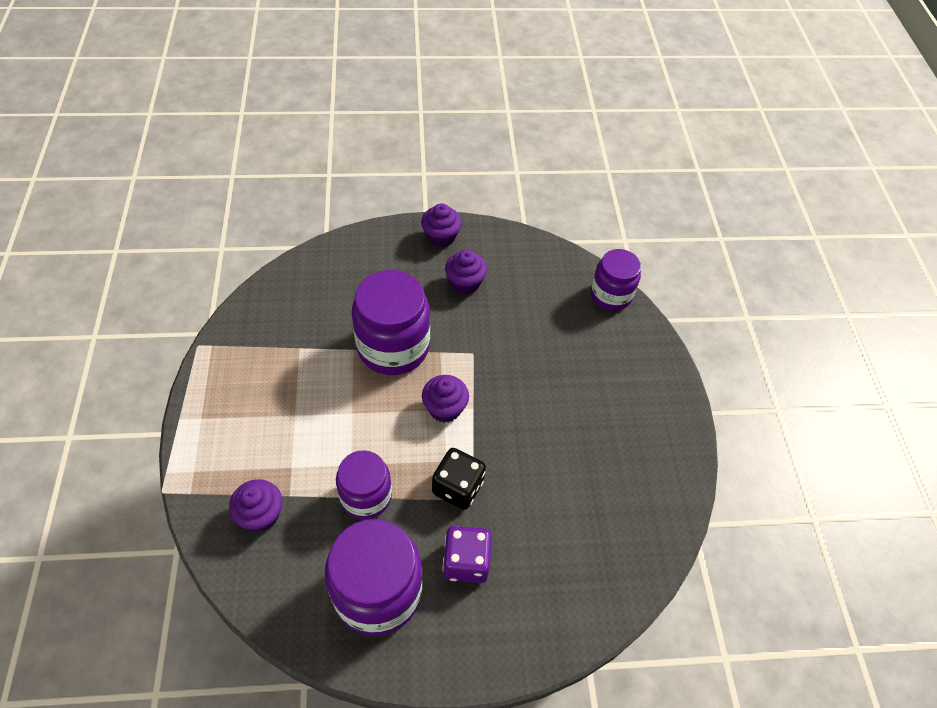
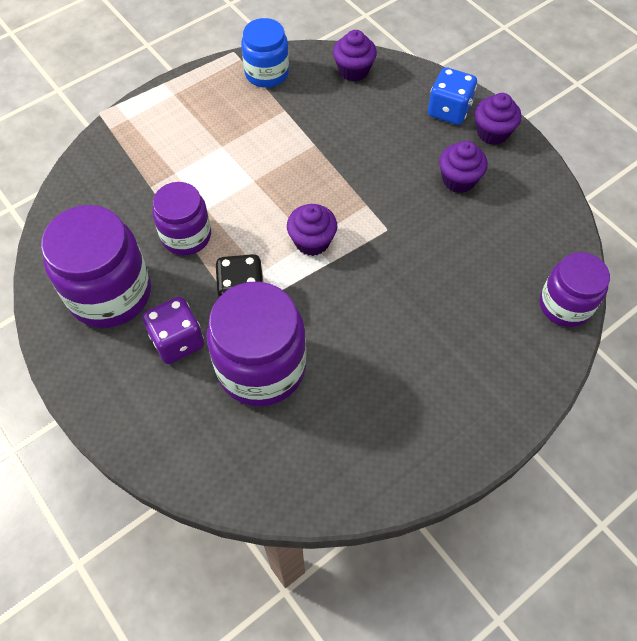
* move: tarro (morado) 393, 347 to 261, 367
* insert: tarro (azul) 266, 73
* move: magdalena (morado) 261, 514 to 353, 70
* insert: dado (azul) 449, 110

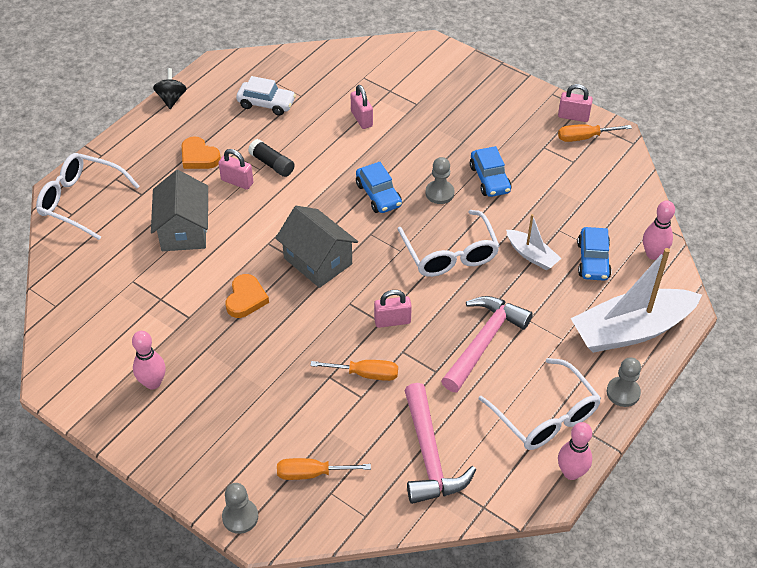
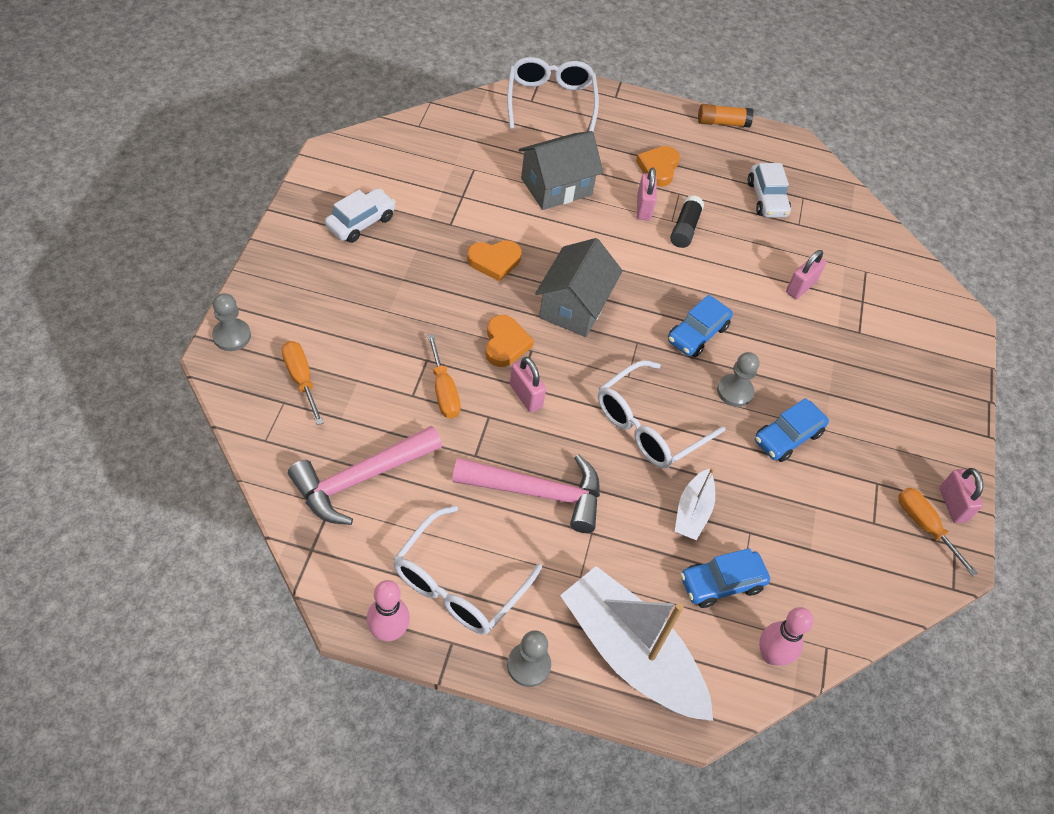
* replace: bolo (rosa) 153, 383 to coche (blanco) 361, 222
* insert: corazón (naranja) 505, 344
* replace: peonza (negro) 171, 99 to barra de pegamento (naranja) 722, 123

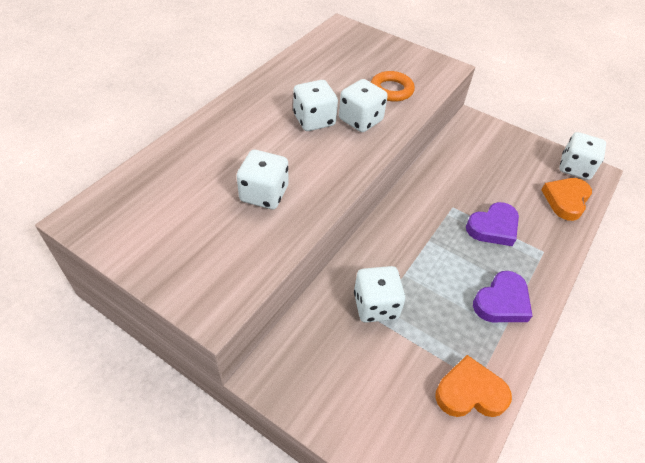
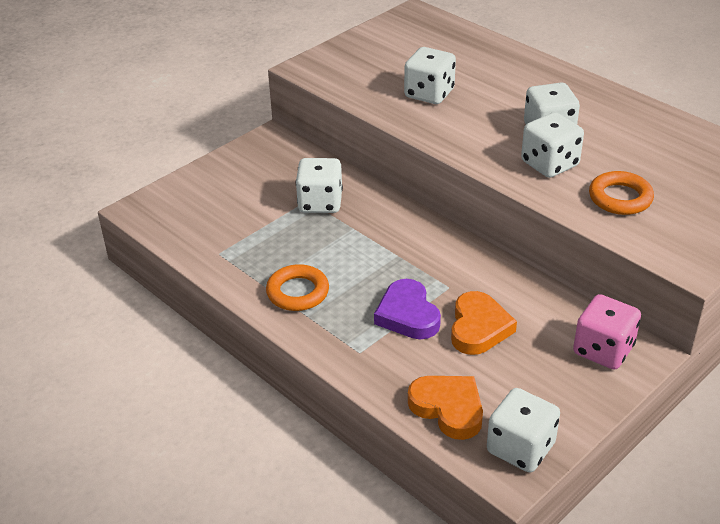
* replace: corazón (morado) 502, 302 to anillo (naranja) 297, 292
* move: corazón (naranja) 470, 392 to 478, 328
* insert: dado (rosa) 603, 350

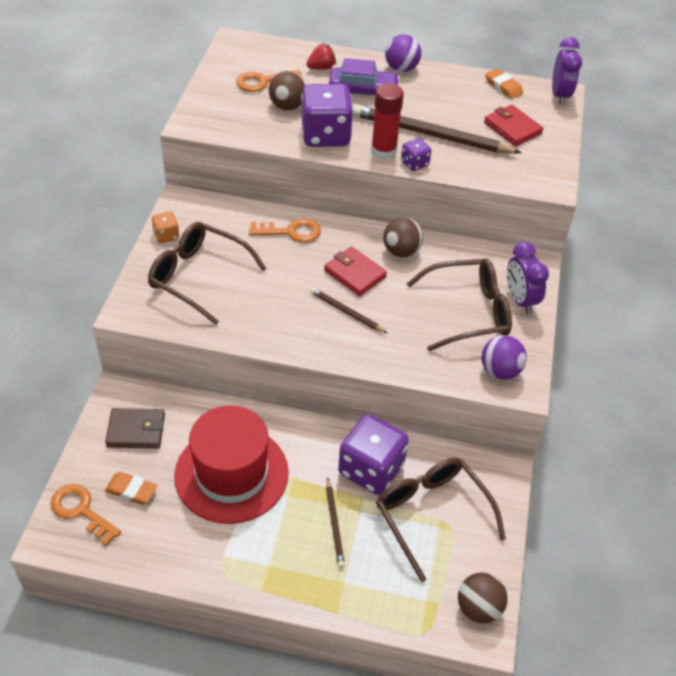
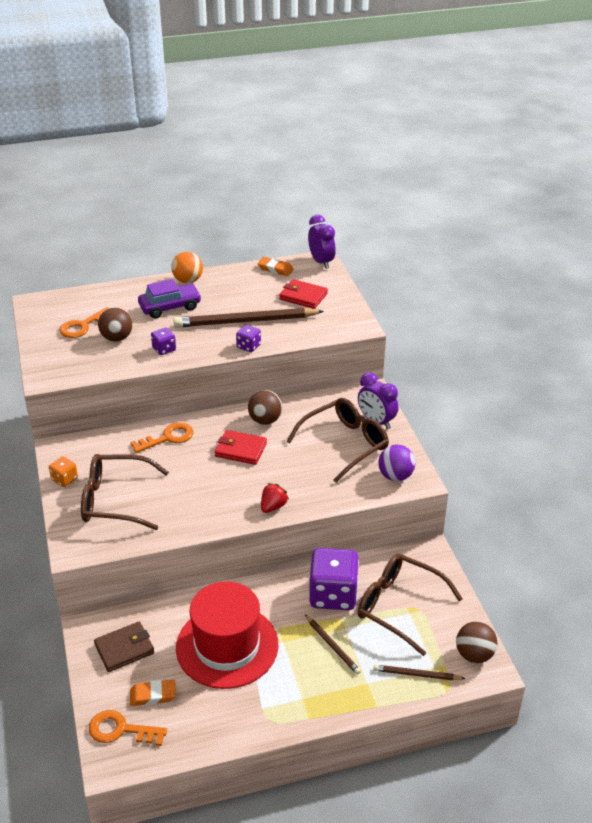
* resize: dado (morado) 325, 135 = 164, 349 x0.47
* recolor: pelota (morado) 401, 69 to pelota (naranja) 188, 280
* move: fresa (rojo) 321, 68 to 273, 506
* move: lápiz (marrón) 346, 312 to 416, 674
* delete: barra de pegamento (rojo) 383, 151

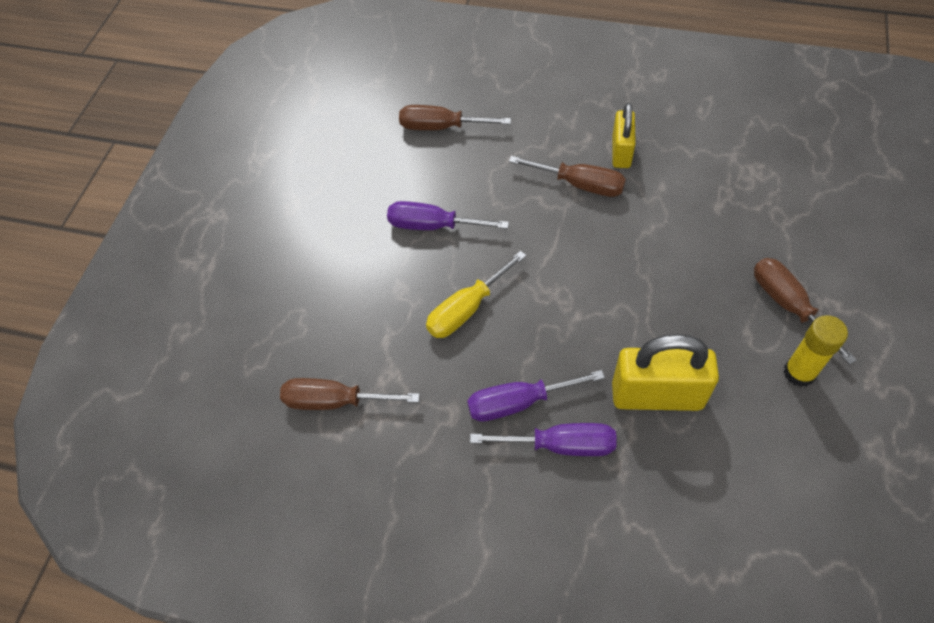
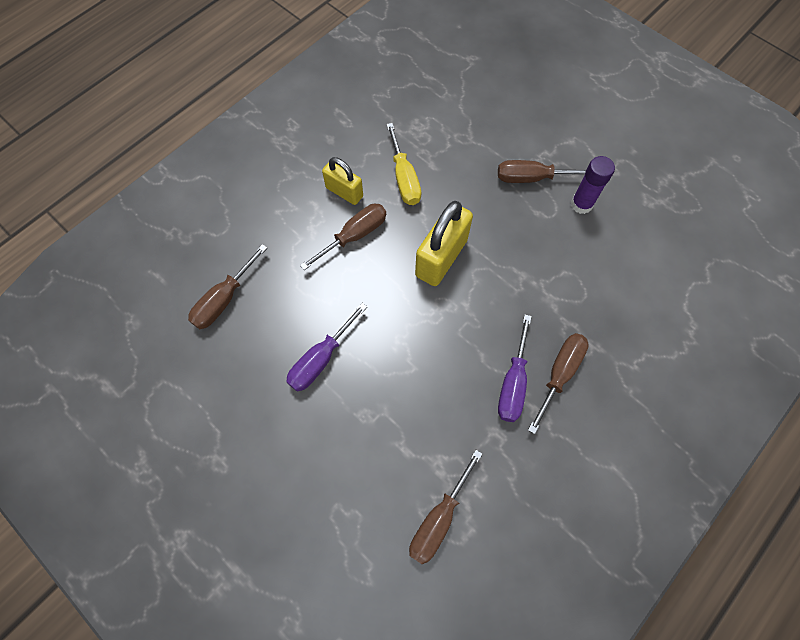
* move: destornillador (amarillo) 466, 309 to 404, 178
* move: candado (amarillo) 657, 395 to 441, 258
* recolor: destornillador (morado) 561, 445 to destornillador (marrón) 559, 374
* recolor: barra de pegamento (amarillo) 799, 373 to barra de pegamento (morado) 581, 204

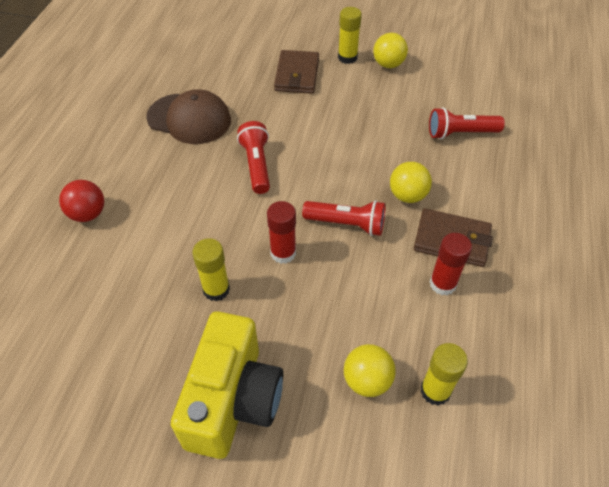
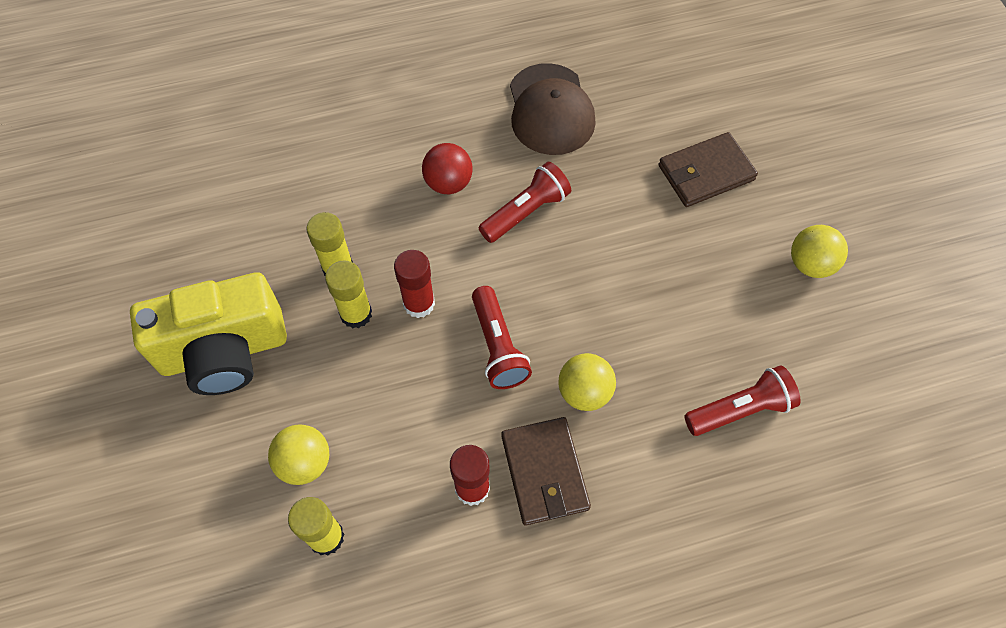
* move: barra de pegamento (amarillo) 347, 57 to 356, 314
* move: pelota (rojo) 88, 214 to 448, 183
* rotate: lámpara de mano (rojo) 460, 133 = 740, 409 105 degrees clockwise

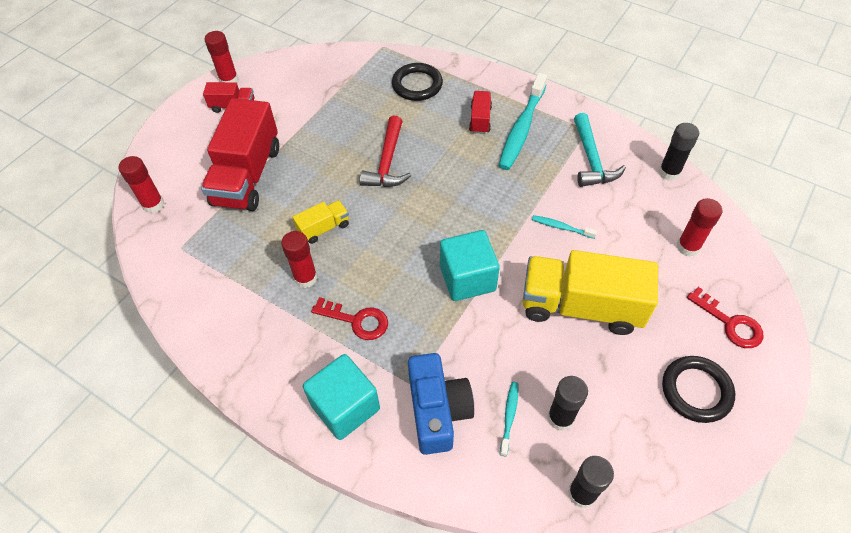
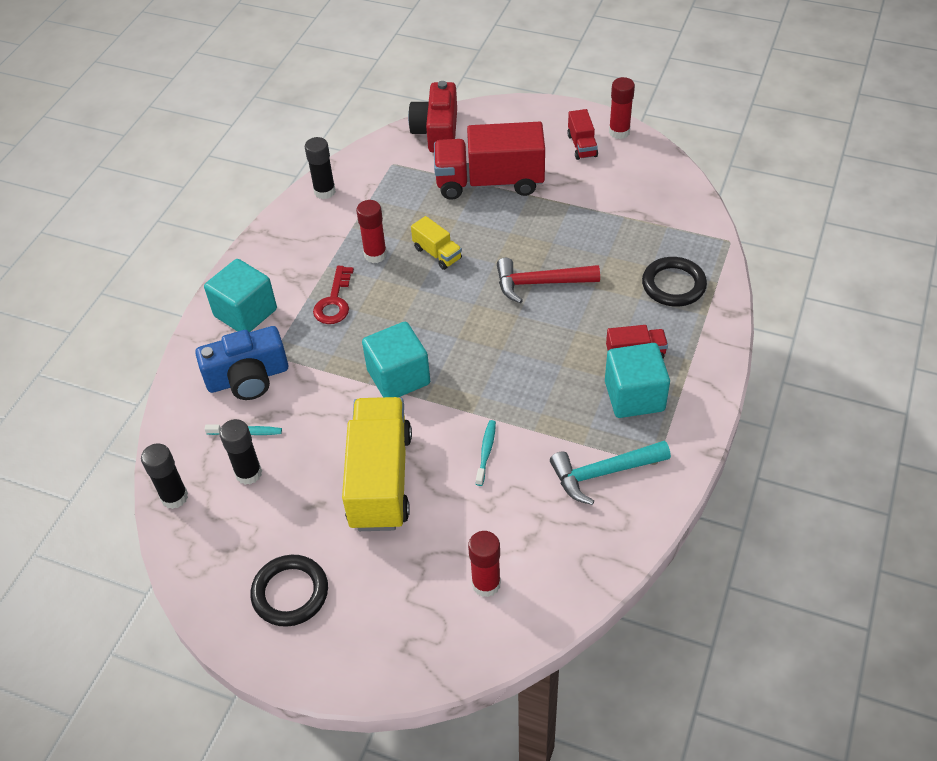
* move: barra de pegamento (negro) 669, 172 to 324, 191
* replace: barra de pegamento (rojo) 153, 205 to cámara (rojo) 437, 131
* replace: cepillo de dientes (turquesa) 522, 128 to cubo (turquesa) 634, 396
* delete: llave (rojo) 730, 323

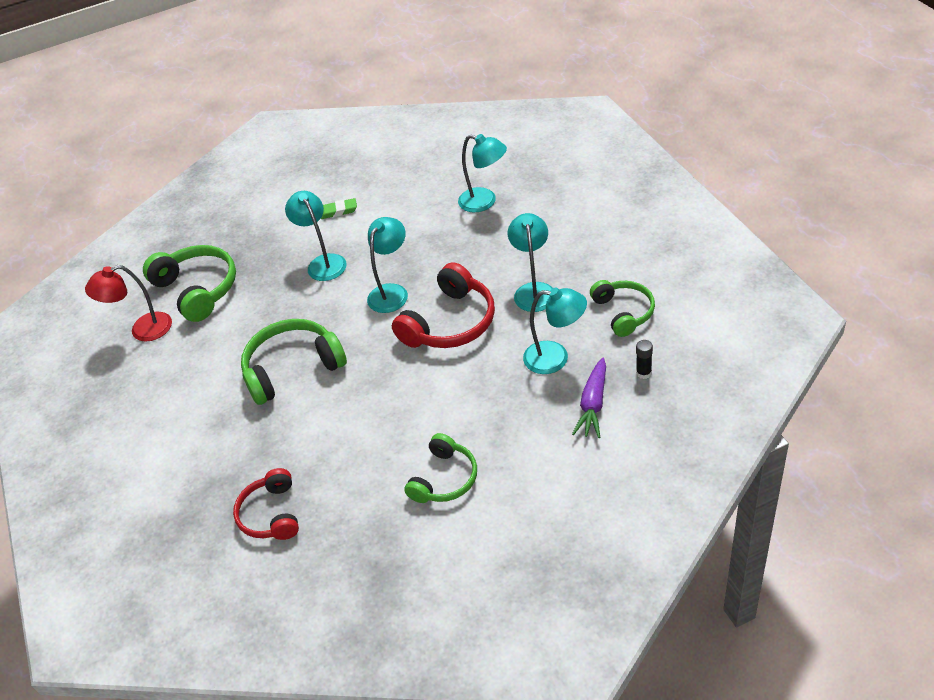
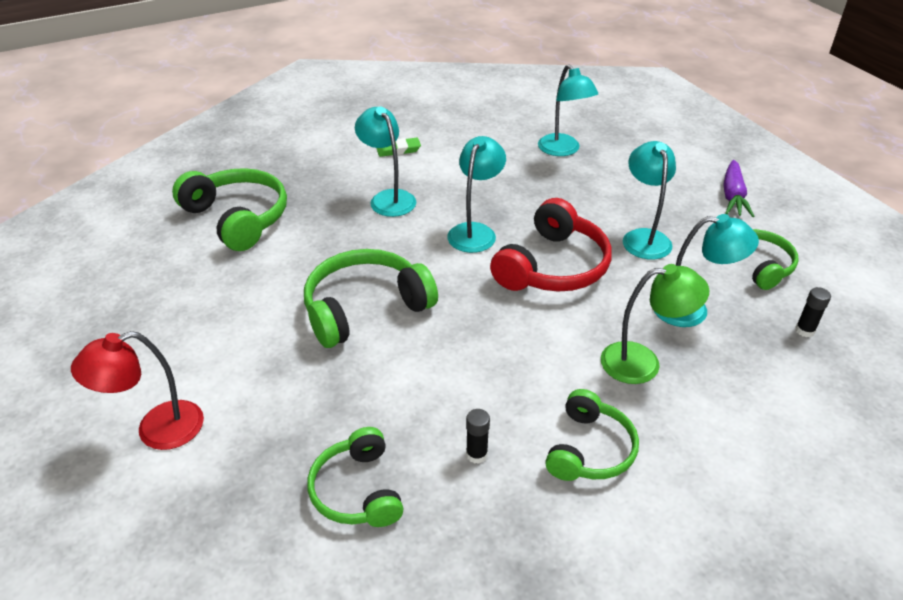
* move: lámpara (rojo) 143, 330 to 156, 430
* recolor: auriculares (rojo) 271, 514 to auriculares (verde) 357, 490
* insert: barra de pegamento (negro) 476, 454
* rotate: lámpara (turquesa) 485, 202 = 563, 150 45 degrees clockwise
* insert: lámpara (verde) 643, 362
* move: zanahoria (morado) 593, 404 to 732, 196

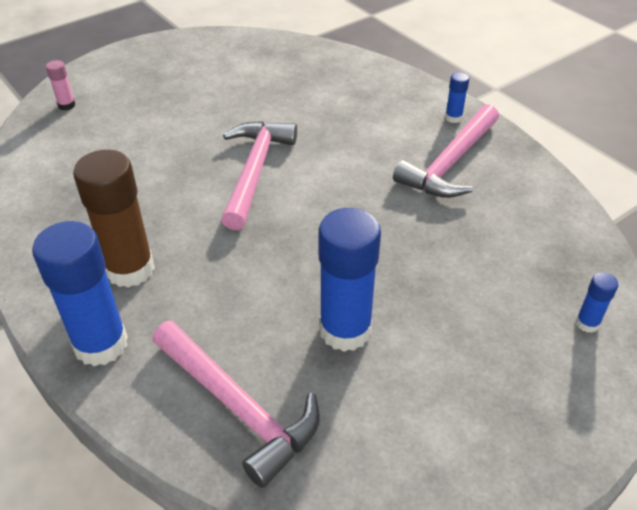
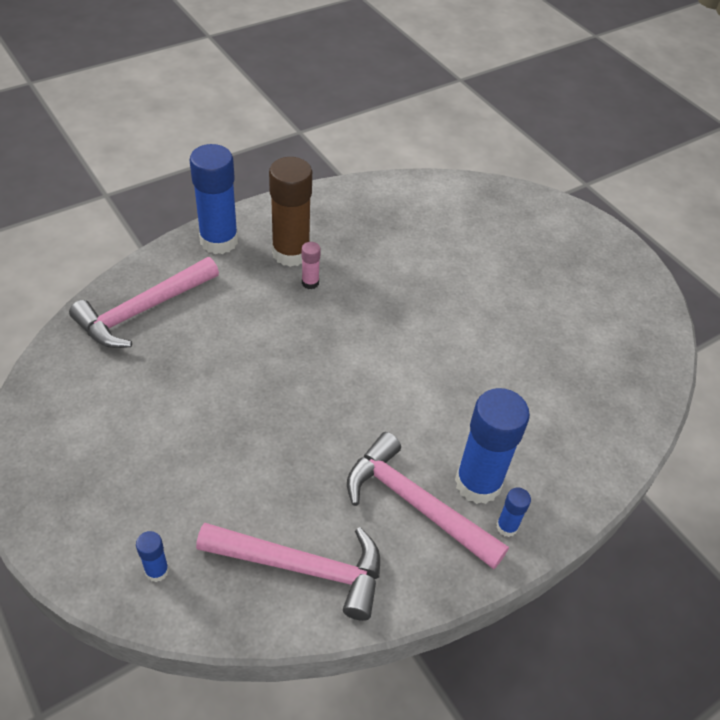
* move: martillo (rosa) 254, 171 to 302, 567
* move: barra de pegamento (rosa) 66, 105 to 310, 283
* move: barra de pegamento (azul) 345, 330 to 478, 483

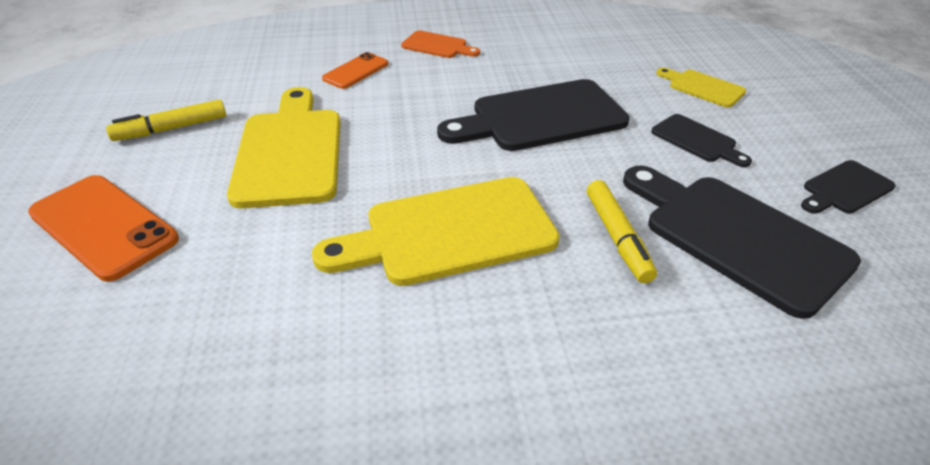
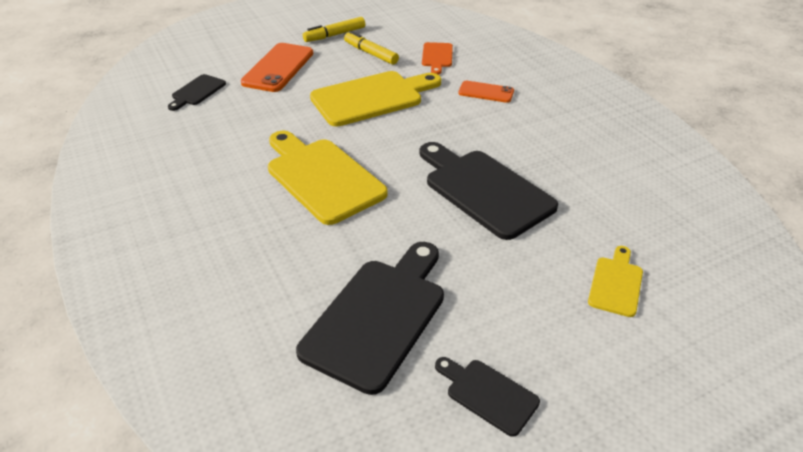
* move: tabla de cortar (negro) 697, 140 to 197, 92
* move: rotulador (amarillo) 617, 237 to 334, 35
* move: tabla de cortar (naranja) 437, 46 to 437, 57

